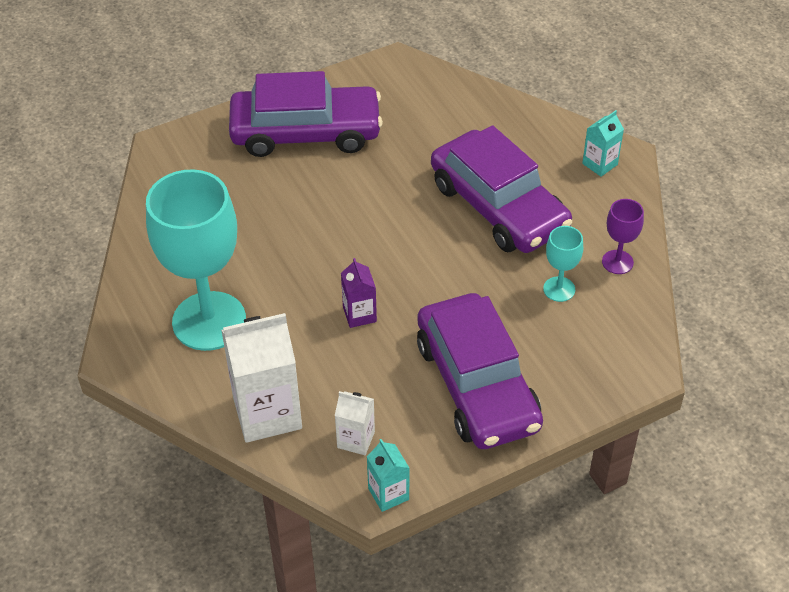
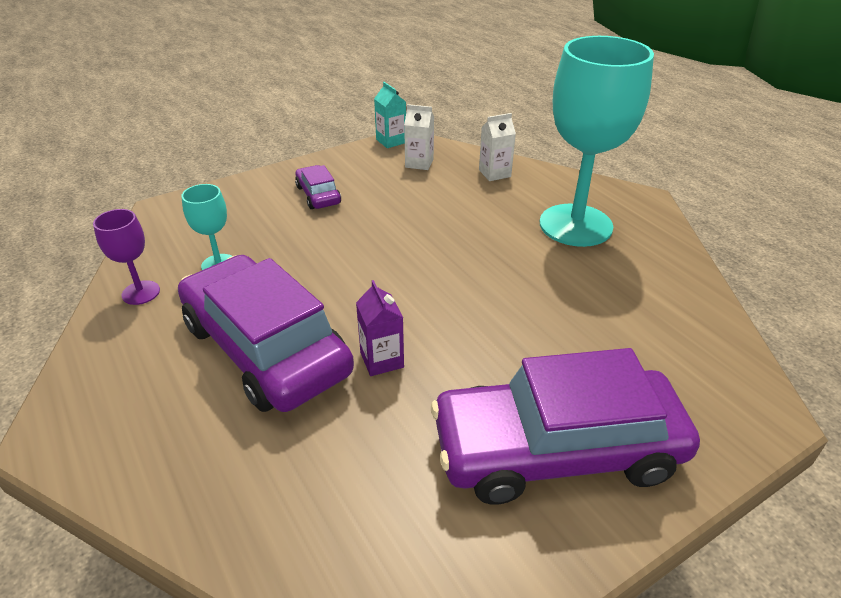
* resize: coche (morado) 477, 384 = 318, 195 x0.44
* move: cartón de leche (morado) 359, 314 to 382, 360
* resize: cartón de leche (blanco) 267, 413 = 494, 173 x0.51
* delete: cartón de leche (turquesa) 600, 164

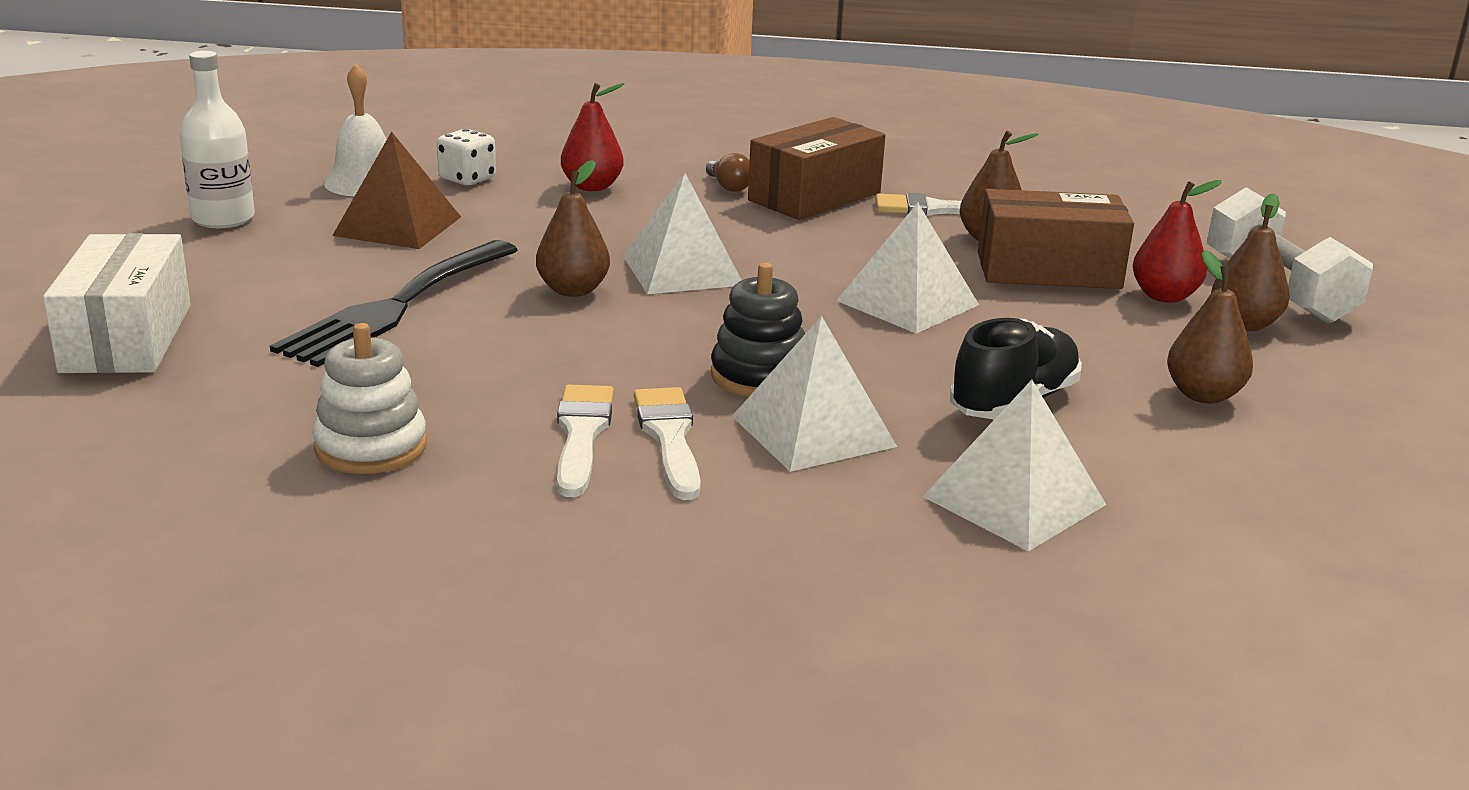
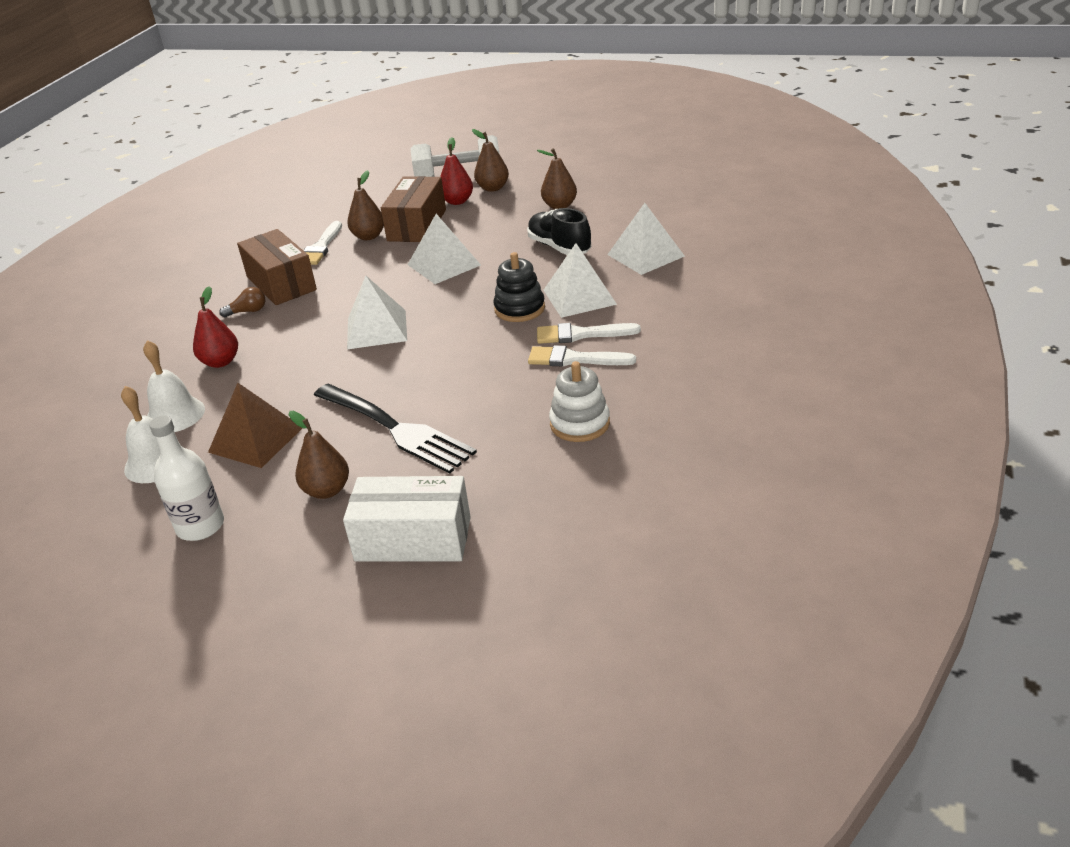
* replace: dado (blanco) 467, 179 to campana (blanco) 175, 415
* move: pera (marrón) 573, 290 to 327, 490

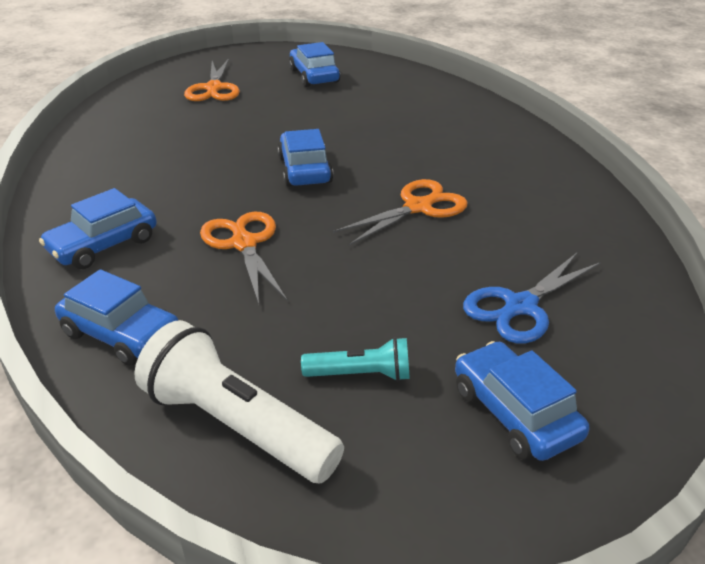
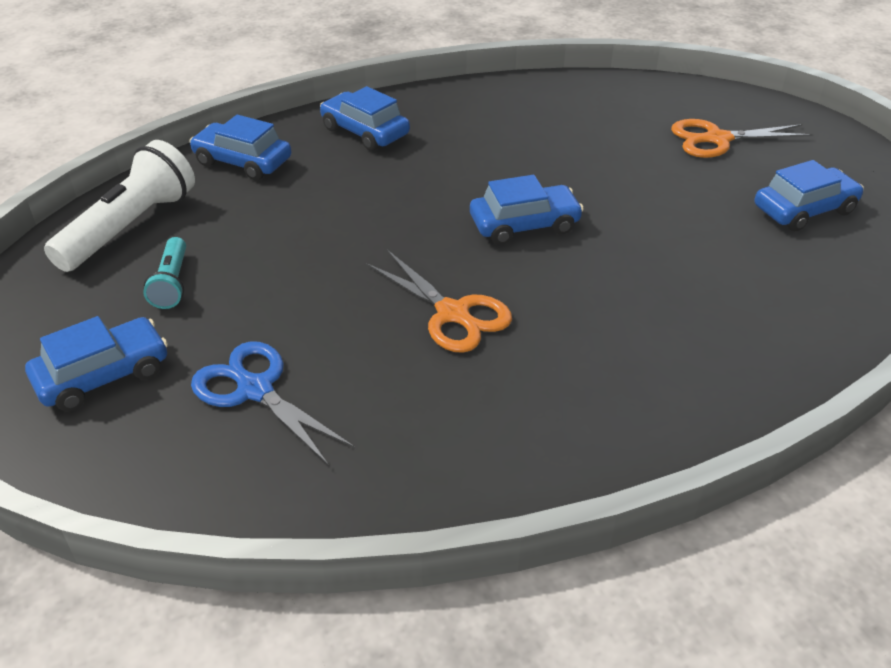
* rotate: coche (azul) 121, 334 = 243, 162 90 degrees clockwise
* delete: tijeras (naranja) 243, 243

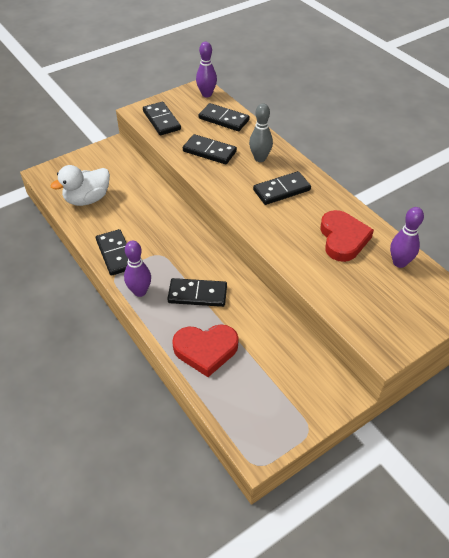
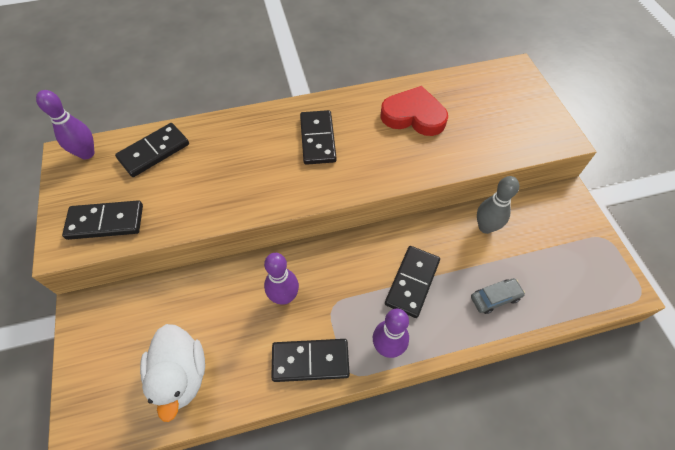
* move: bolo (morado) 399, 262 to 284, 297
* replace: corazón (rojo) 206, 350 to coche (gris) 495, 298
* move: bolo (gris) 260, 158 to 485, 227
* delete: ficha de dominó (negro) 209, 151

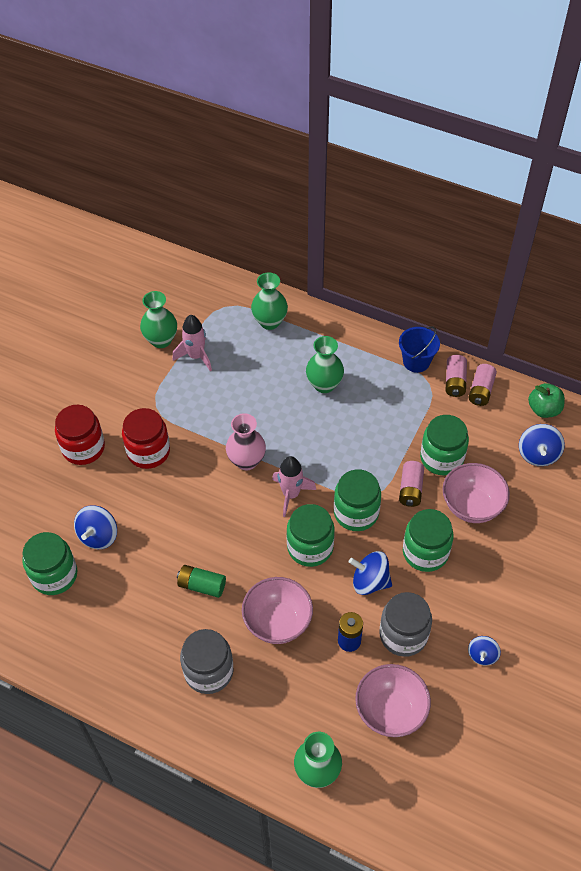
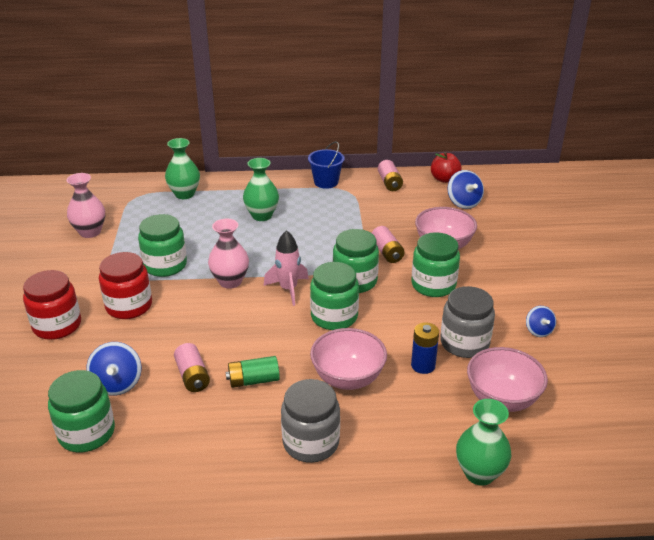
* recolor: florero (verde) 161, 340 to florero (rosa) 90, 232
* move: tarro (verde) 441, 458 to 165, 265
* move: pila (rosa) 455, 382 to 193, 376
* recolor: manzana (verde) 543, 409 to manzana (rojo) 444, 179
* delete: cohete (rosa) 196, 356
* delete: peonza (azul) 370, 581

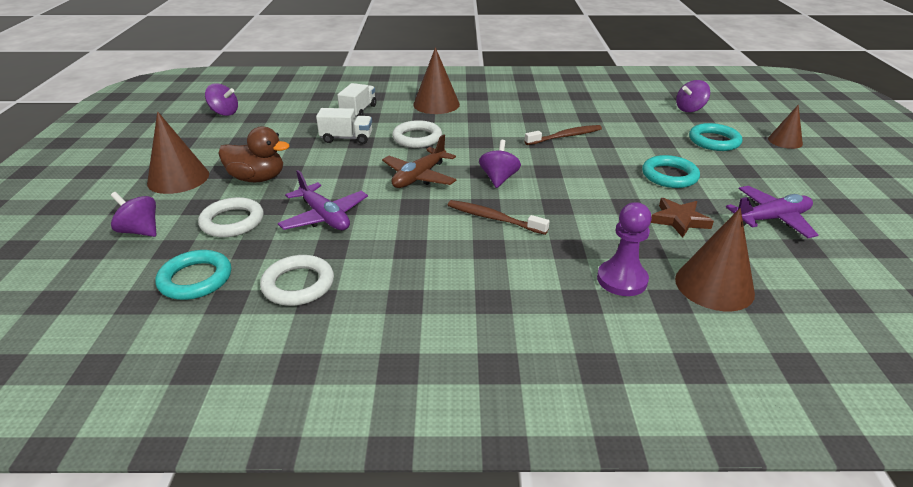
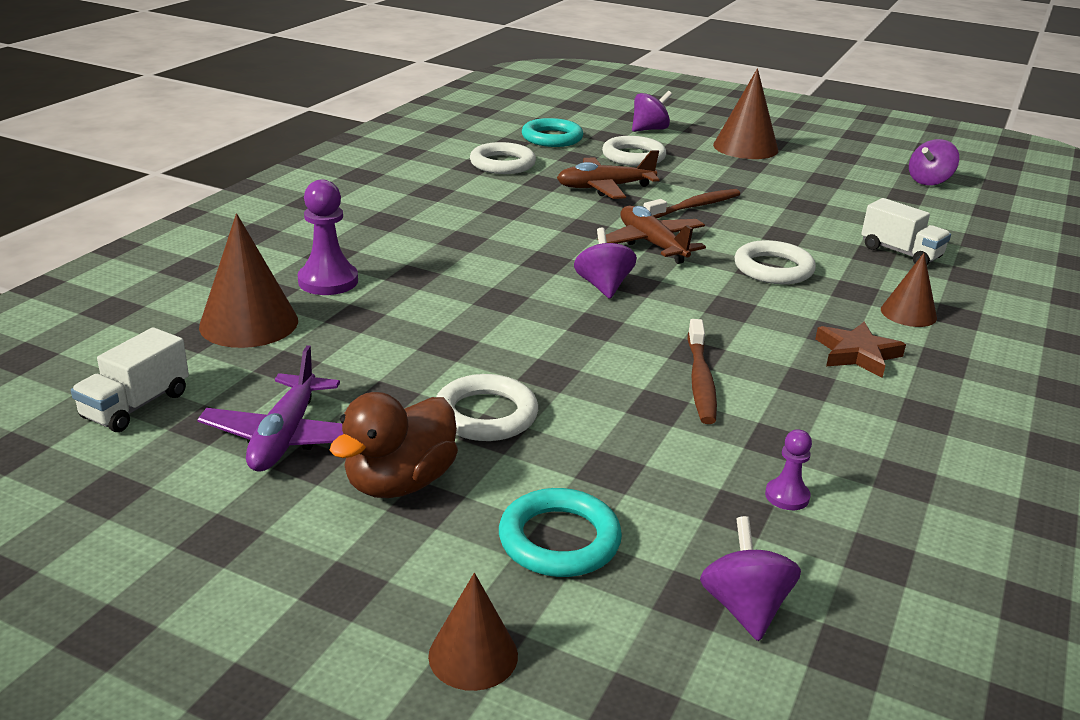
* move: camión (blanco) 346, 138 to 136, 405
* move: pato (marrón) 257, 178 to 400, 483
* recolor: anillo (turquesa) 669, 176 to anillo (blanco) 486, 415
* recolor: avión (morado) 324, 217 to avión (marrón) 605, 188
* rotate: peonza (morado) 499, 179 = 603, 286 135 degrees counterclockwise
* move: cepillo de dientes (marrón) 493, 218 to 694, 206
* insert: peón (morado) 787, 496
* move: estrella (marrón) 679, 220 to 857, 354
* resize: cono (marrón) 436, 104 = 908, 313 x0.61

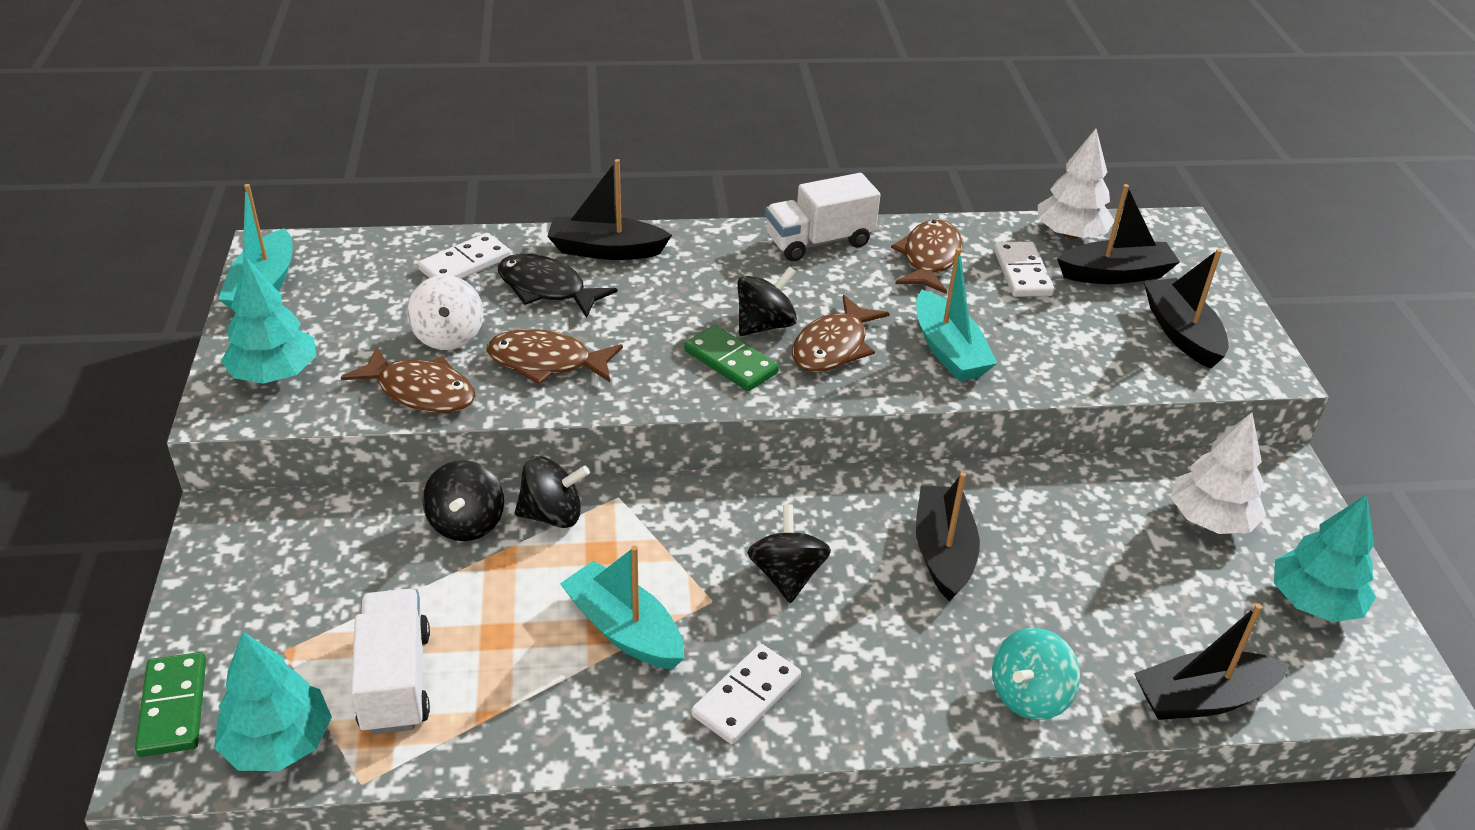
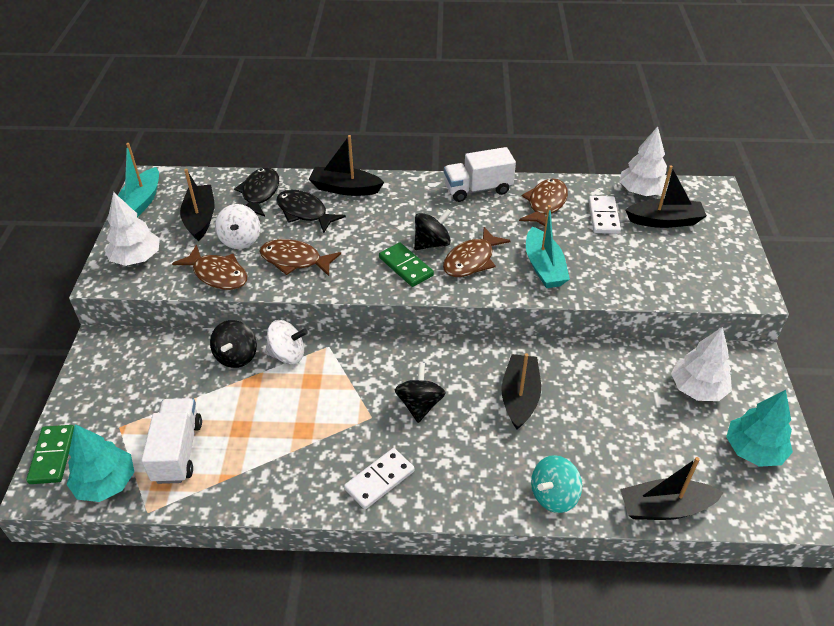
* recolor: árbol (turquesa) 275, 374 to árbol (blanco) 136, 258
* move: barco (negro) 1181, 333 to 200, 218
* replace: ficha de dominó (blanco) 465, 264 to pez (negro) 259, 193
* recolor: peonza (negro) 552, 515 to peonza (blanco) 287, 355
* delete: barco (turquesa) 624, 629

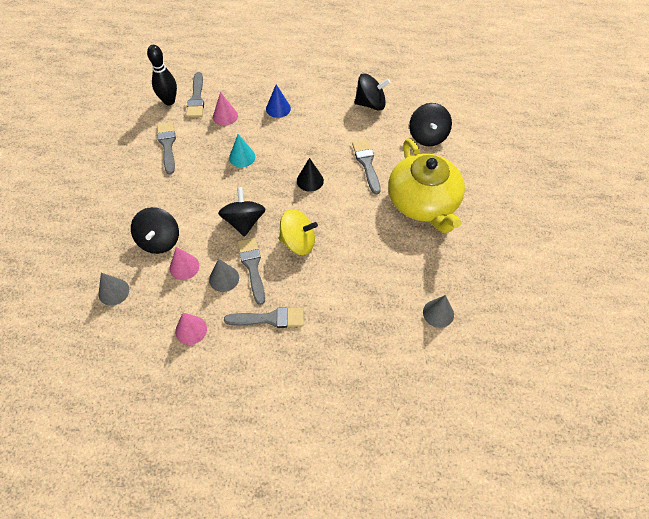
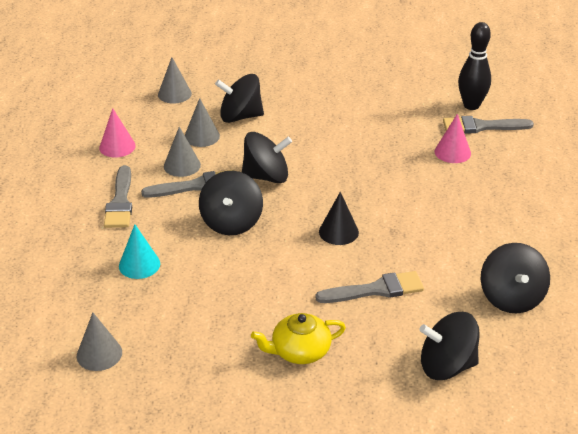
* move: cono (turquesa) 242, 157 to 139, 264
* recolor: cono (rosa) 184, 267 to cono (gris) 202, 136
* recolor: peonza (amarillo) 298, 242 to peonza (negro) 231, 222
* resize: tetera (amarillo) 423, 202 = 299, 351 x0.49
* delete: pincel (gris) 167, 145
* delete: cono (azul) 278, 108

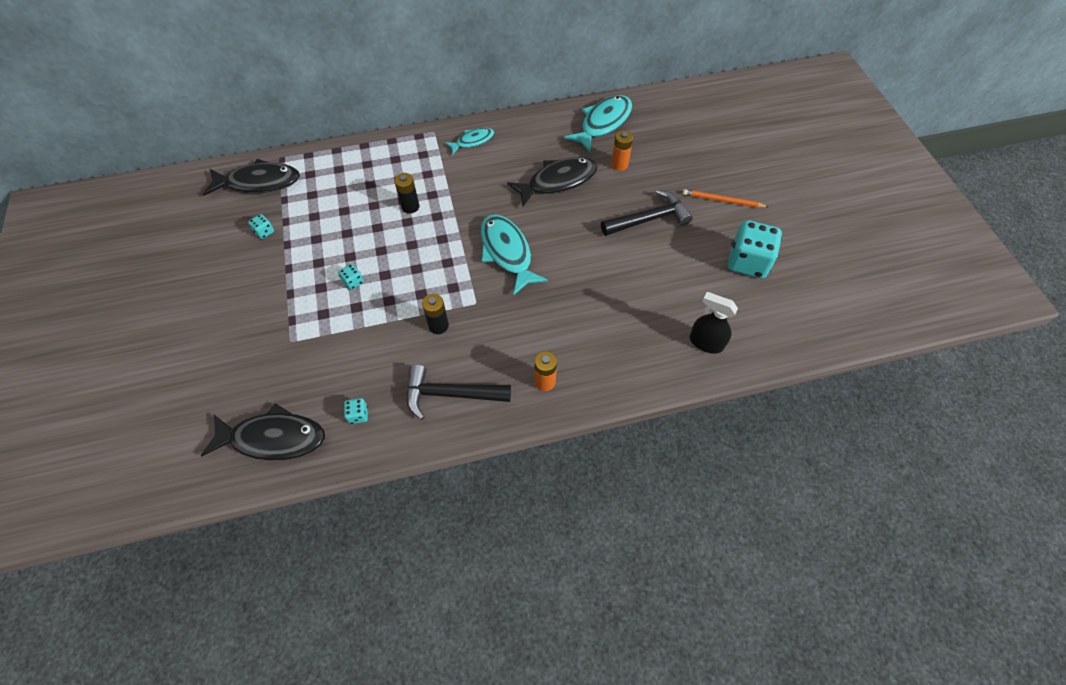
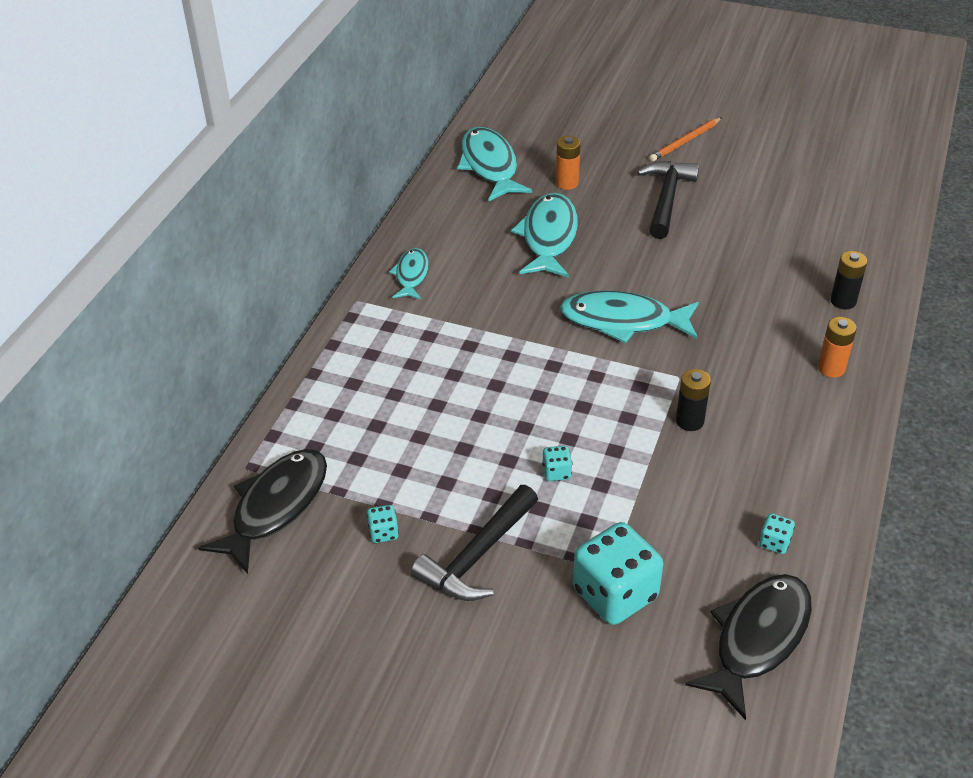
* move: martillo (negro) 450, 394 to 477, 556
* recolor: pez (negro) 558, 181 to pez (turquesa) 549, 237
* move: dado (turquesa) 747, 262 to 615, 594
* move: pila (negro) 410, 207 to 843, 301
* delete: pulverizador (negro) 705, 342

